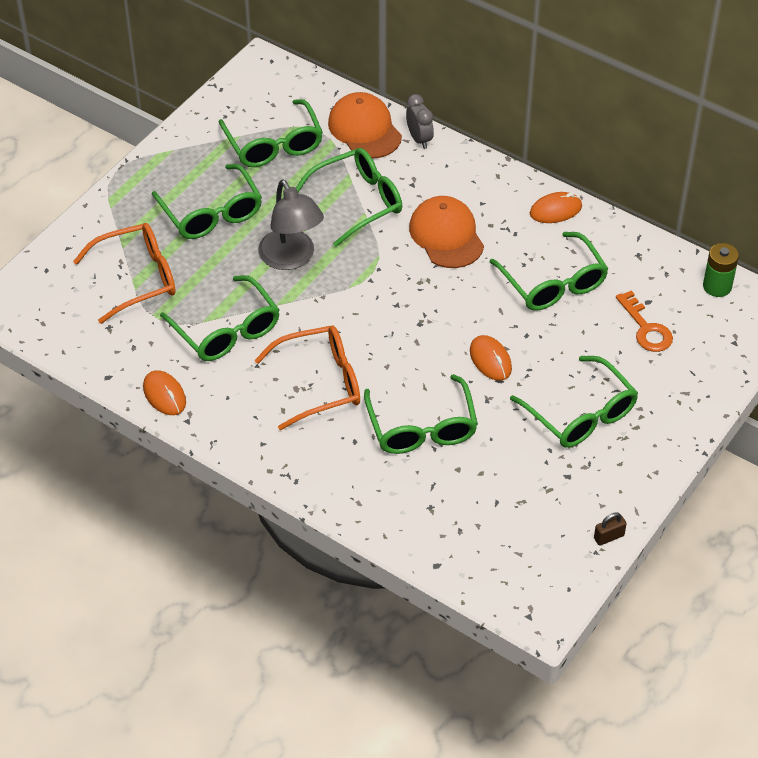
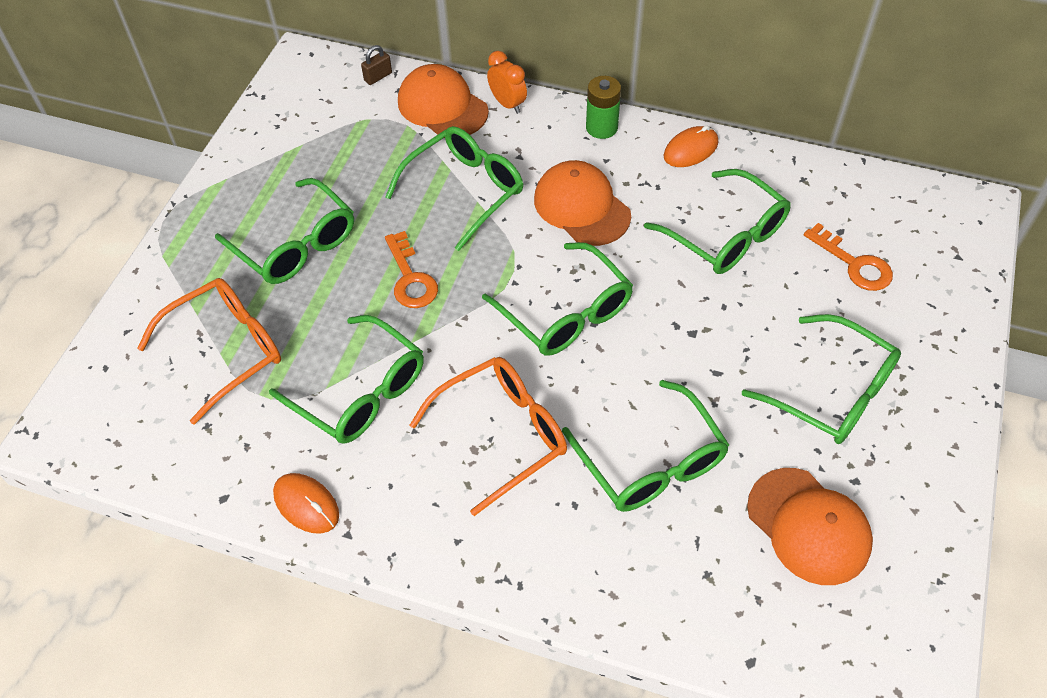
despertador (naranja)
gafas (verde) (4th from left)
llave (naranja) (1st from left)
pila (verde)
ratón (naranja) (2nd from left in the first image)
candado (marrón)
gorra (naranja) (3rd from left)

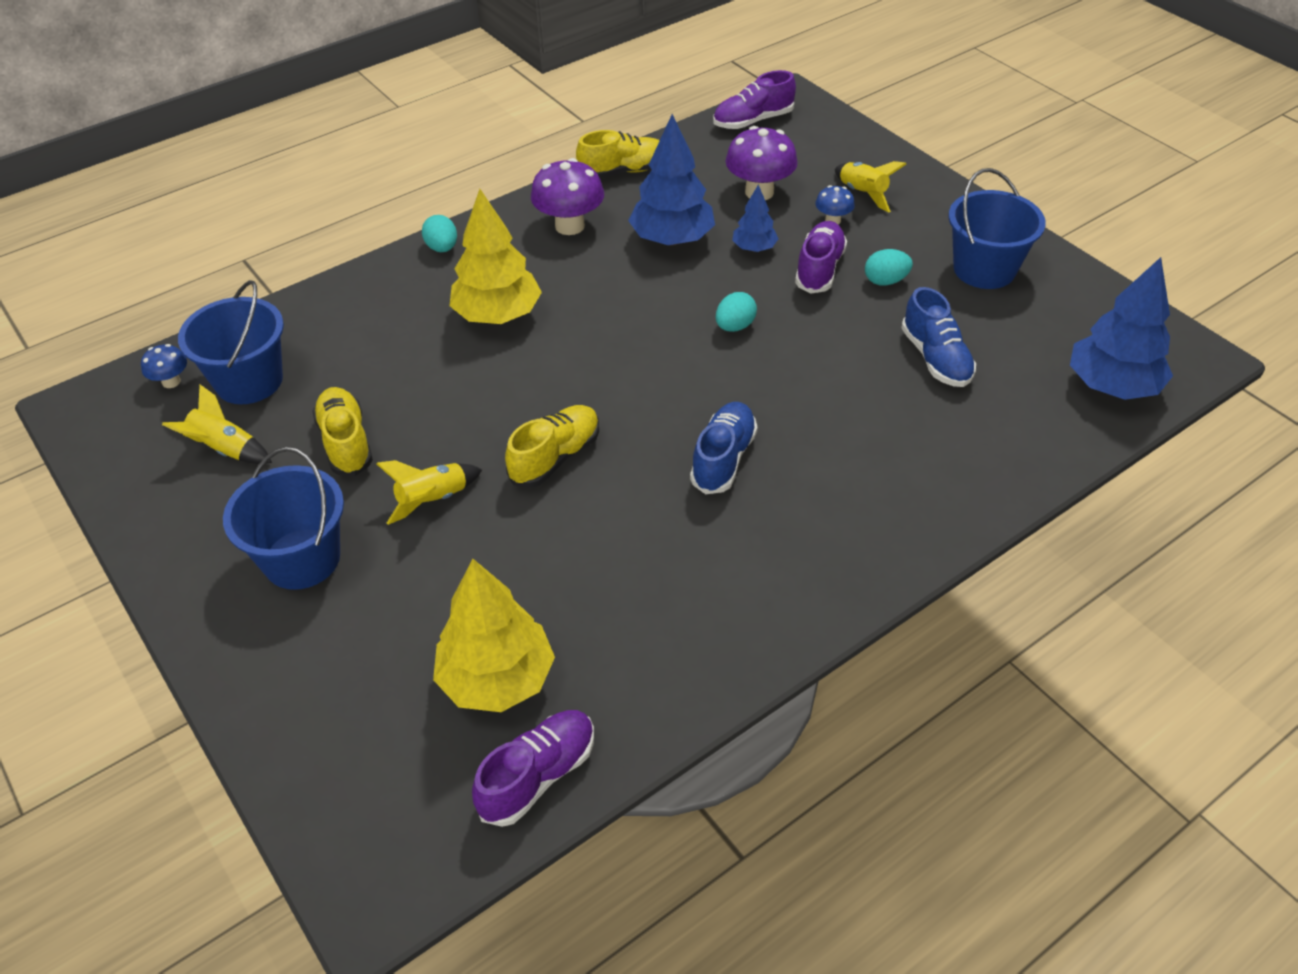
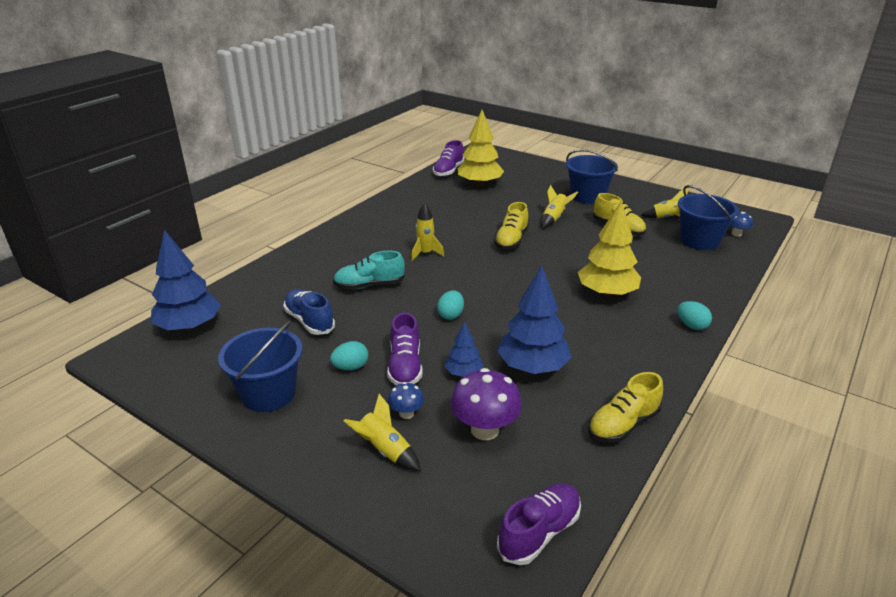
seta (morado) (1st from left in the first image)
cohete (amarillo) (2nd from left)
zapato (turquesa)

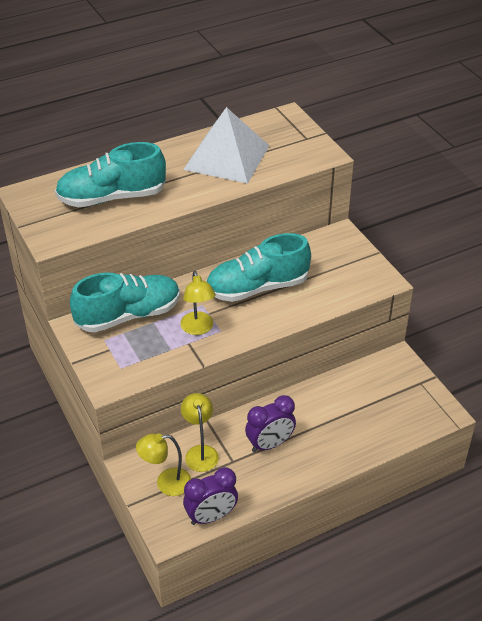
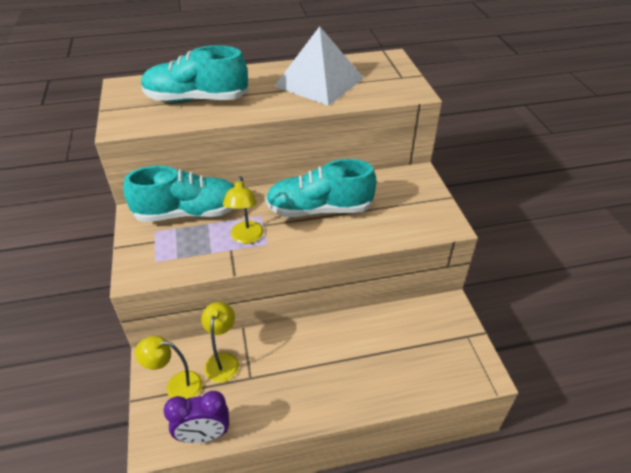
despertador (morado) (2nd from left in the first image)

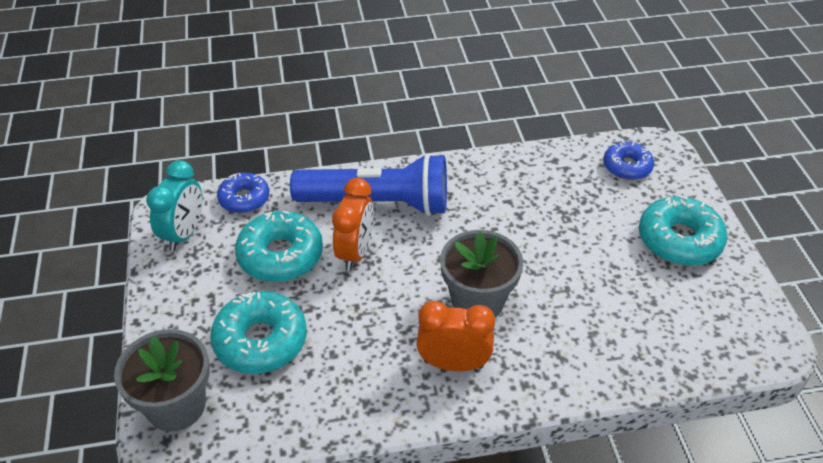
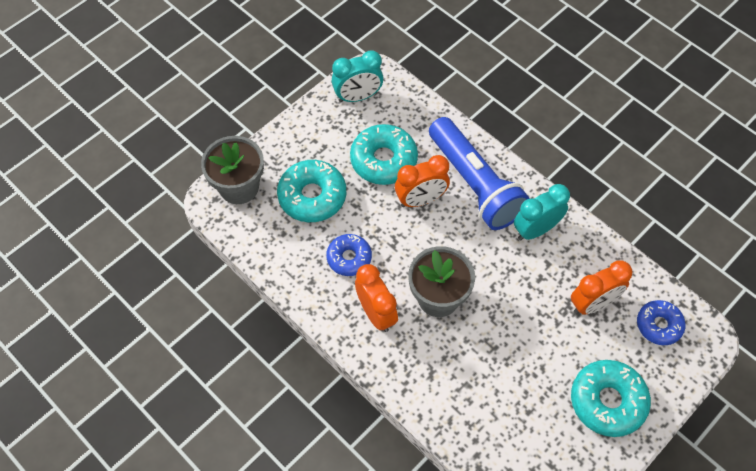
rosquilla (azul) (1st from left)
despertador (turquesa) (2nd from left)
despertador (naranja) (3rd from left)

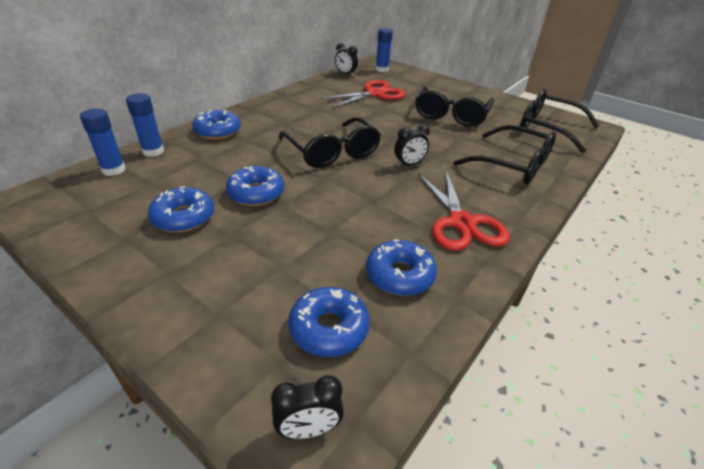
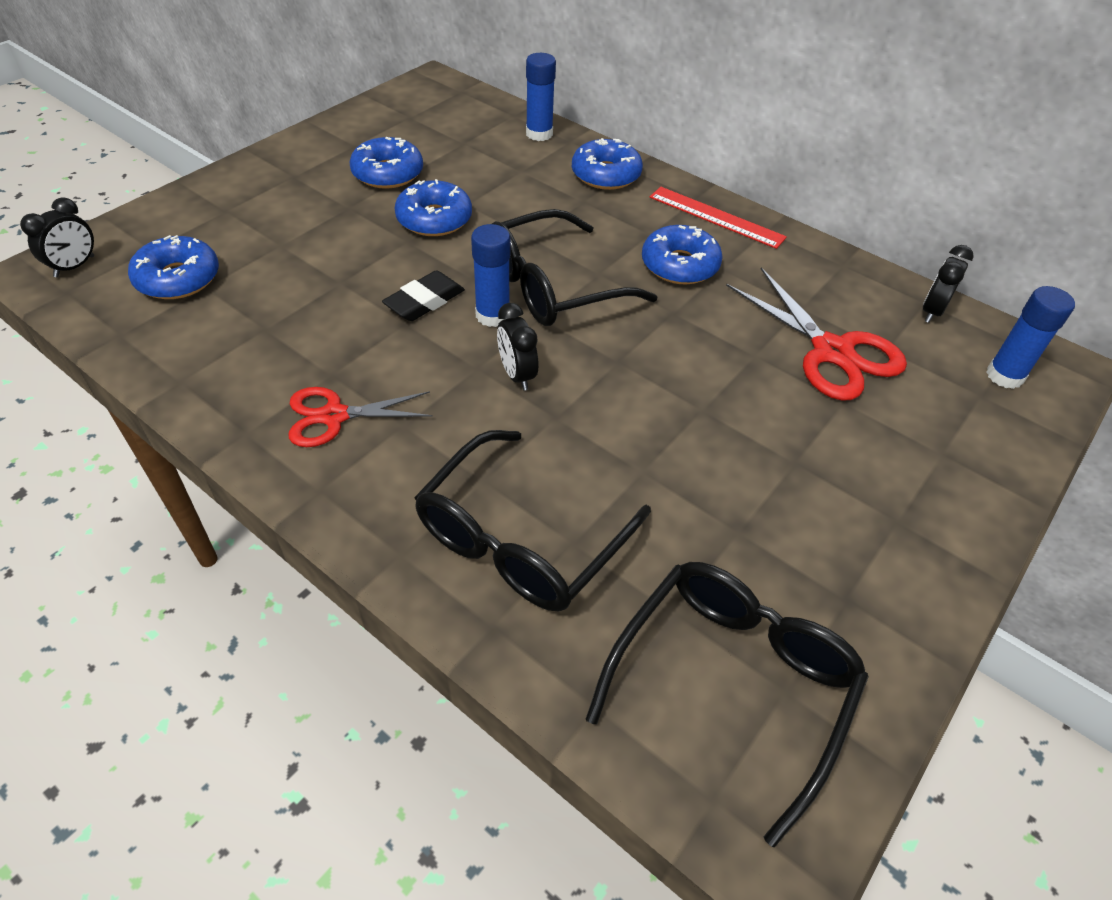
gafas (negro) (2nd from left in the first image)
barra de pegamento (azul) (1st from left)
tijeras (rojo) (1st from left)
rosquilla (azul) (5th from left)
despertador (negro) (1st from left)
regla (rojo)
goma de borrar (negro)

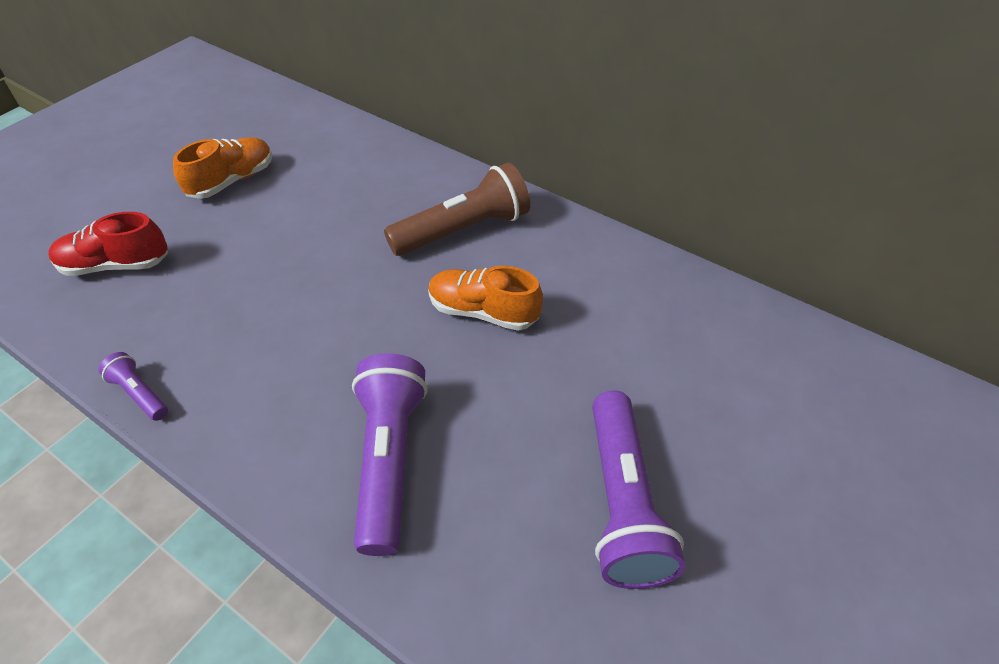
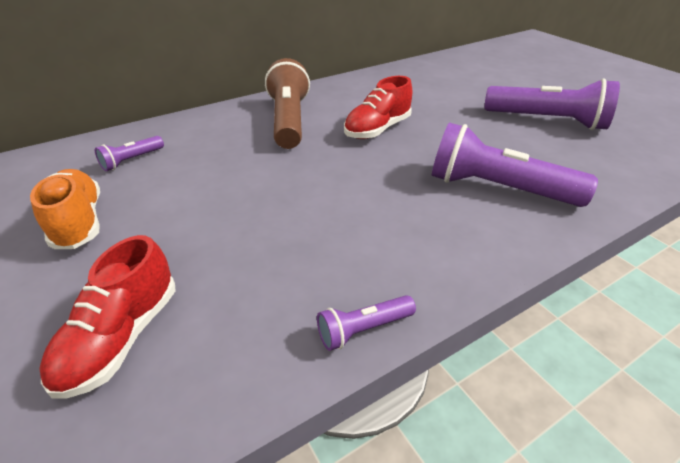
zapato (rojo) (2nd from left)
lámpara de mano (morado) (1st from left)

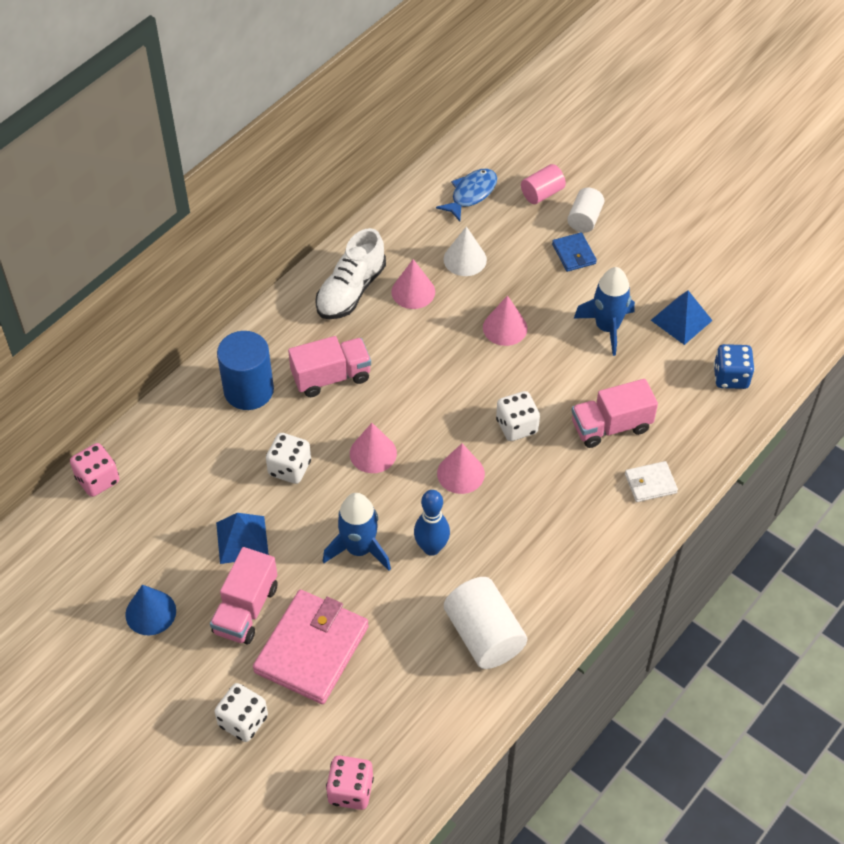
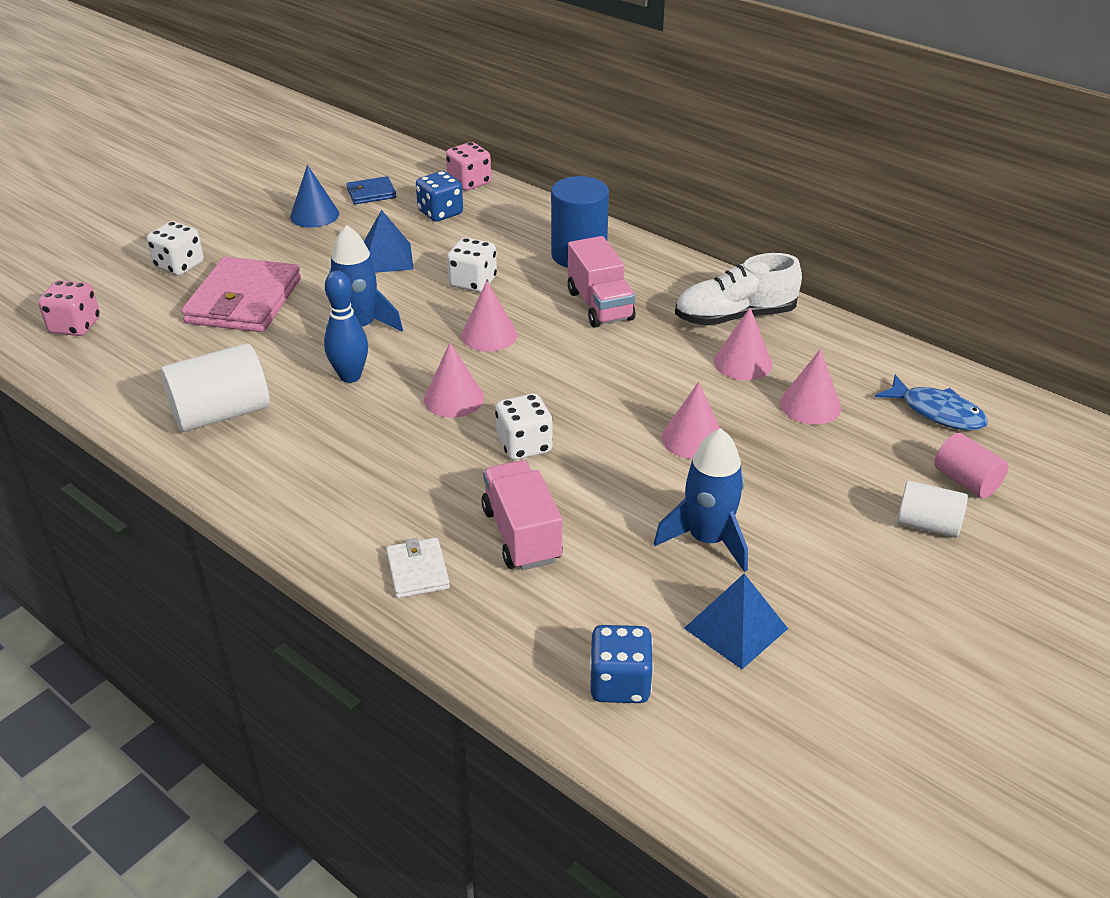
cono (rosa) (5th from left)
zapato (blanco)
cartera (azul)
camión (rosa) (1st from left in the first image)
cartera (rosa)
dado (azul) (1st from left)

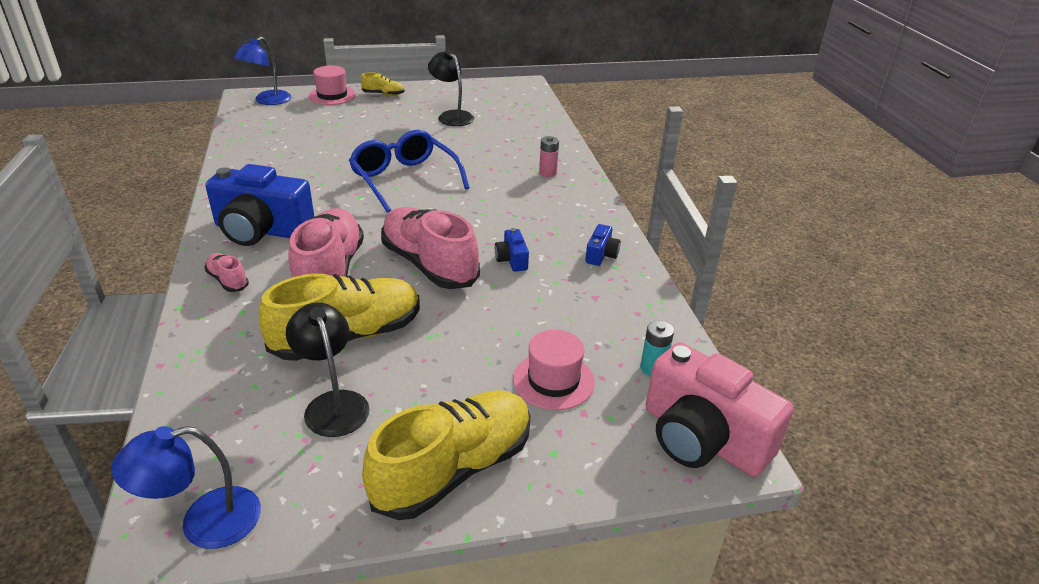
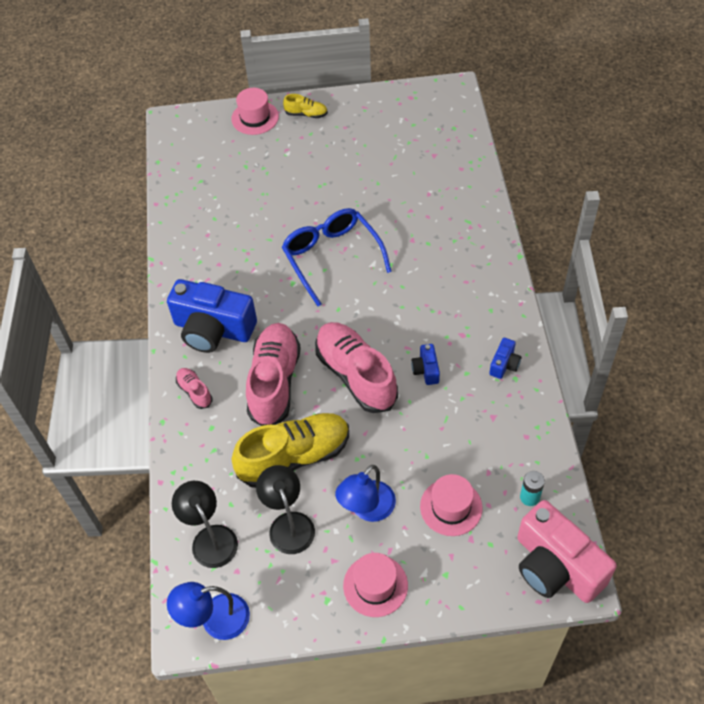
lámpara (azul) (2nd from left)
lámpara (negro) (1st from left)
pila (rosa)
sombrero (rosa) (2nd from left)

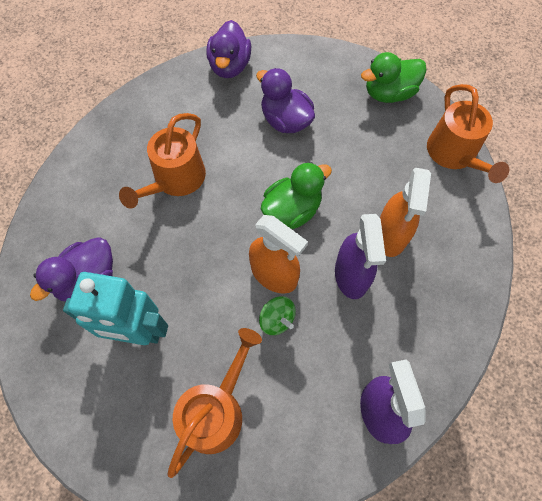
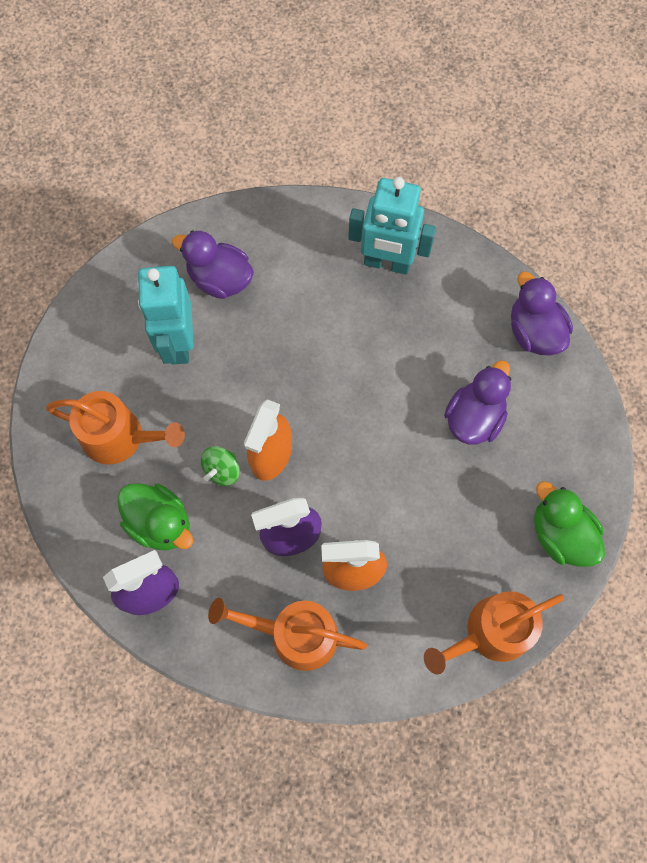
pato (morado) (3rd from left)
regadera (naranja) (2nd from left)
pato (verde) (1st from left)
robot (turquesa) (2nd from left)

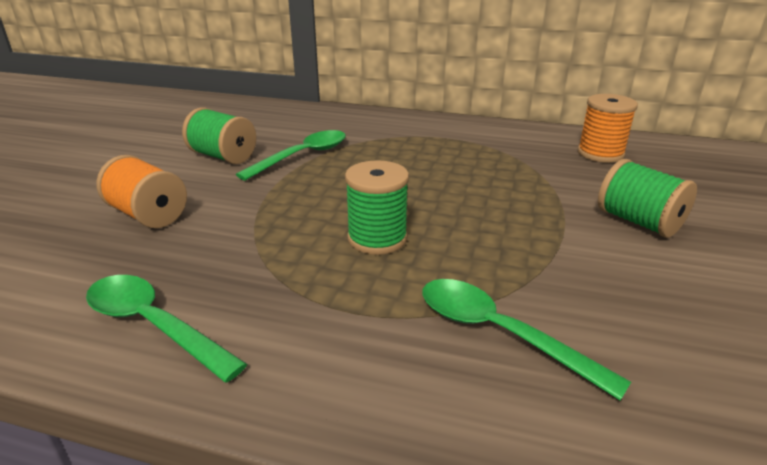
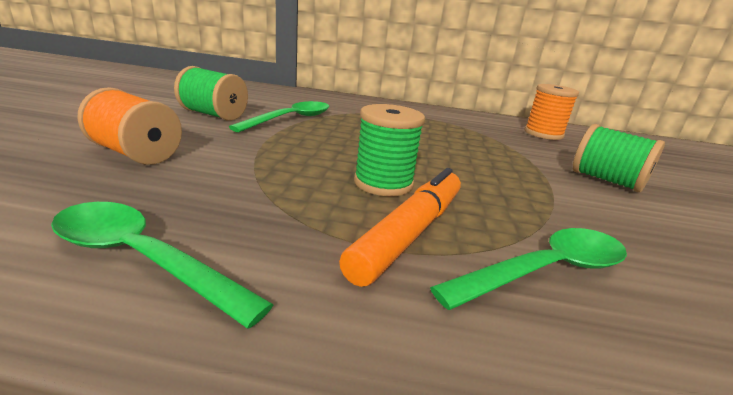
cuchara (verde) (3rd from left)
rotulador (naranja)

